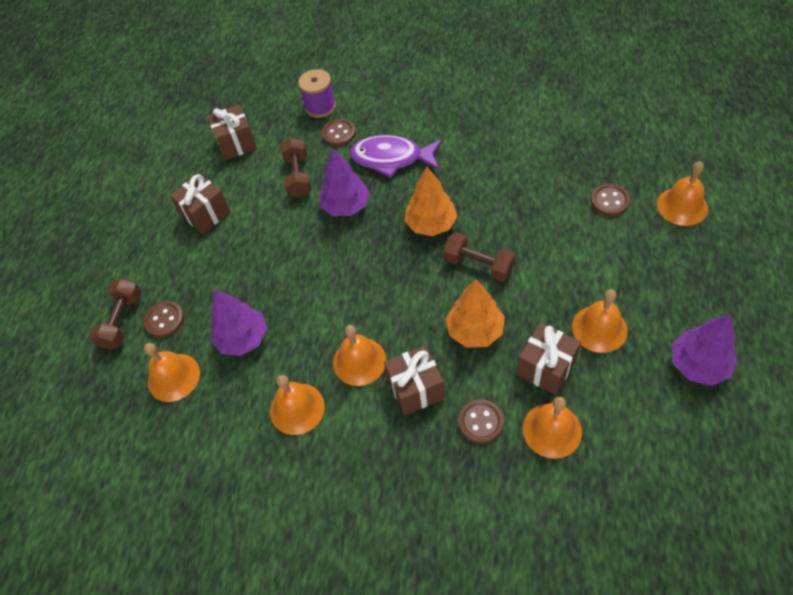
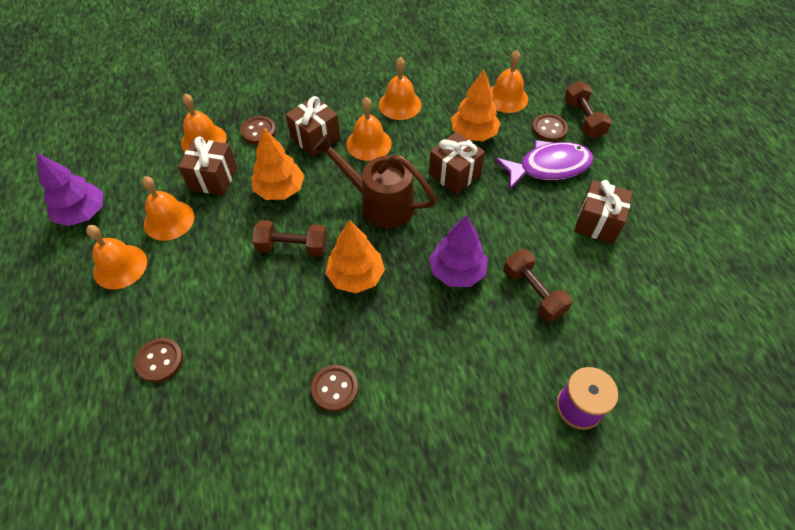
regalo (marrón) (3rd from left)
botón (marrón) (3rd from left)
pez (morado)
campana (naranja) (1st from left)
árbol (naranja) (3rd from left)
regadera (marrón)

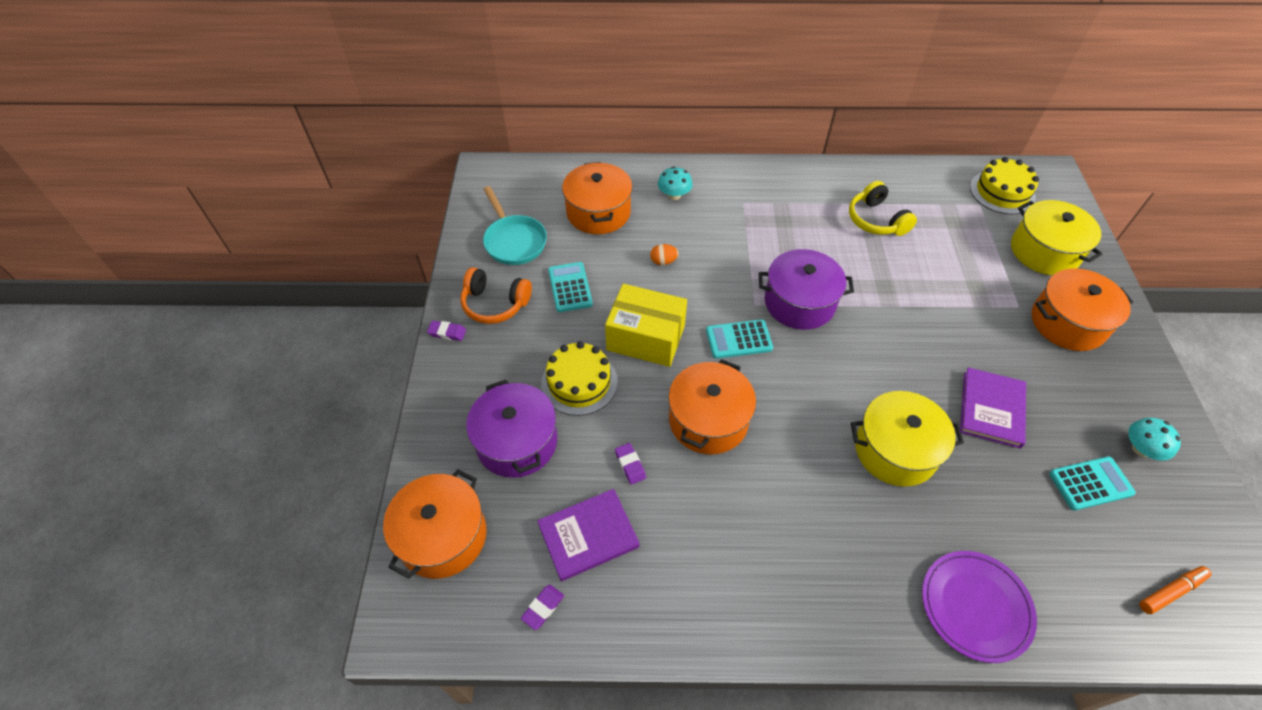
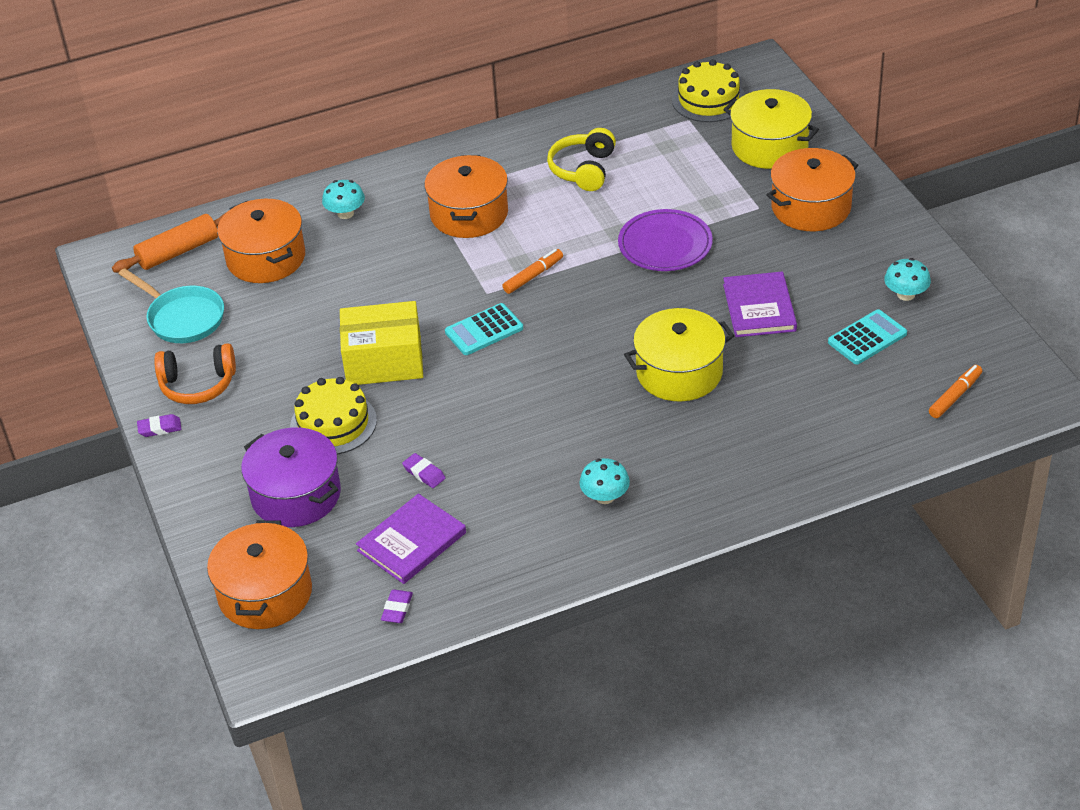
auriculares (amarillo)
huevo (naranja)
rotulador (naranja) (1st from left)
calculadora (turquesa) (1st from left in the first image)
olla (naranja) (3rd from left)
plato (morado)
rodillo (naranja)
seta (turquesa) (2nd from left)

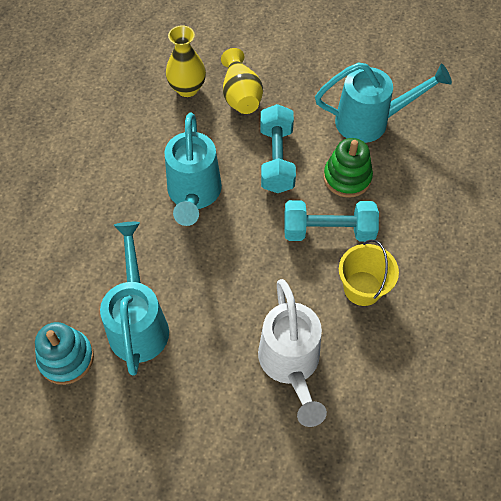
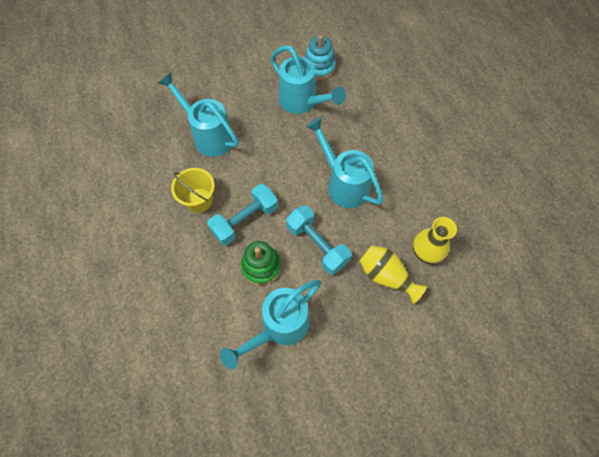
regadera (turquesa) (1st from left)

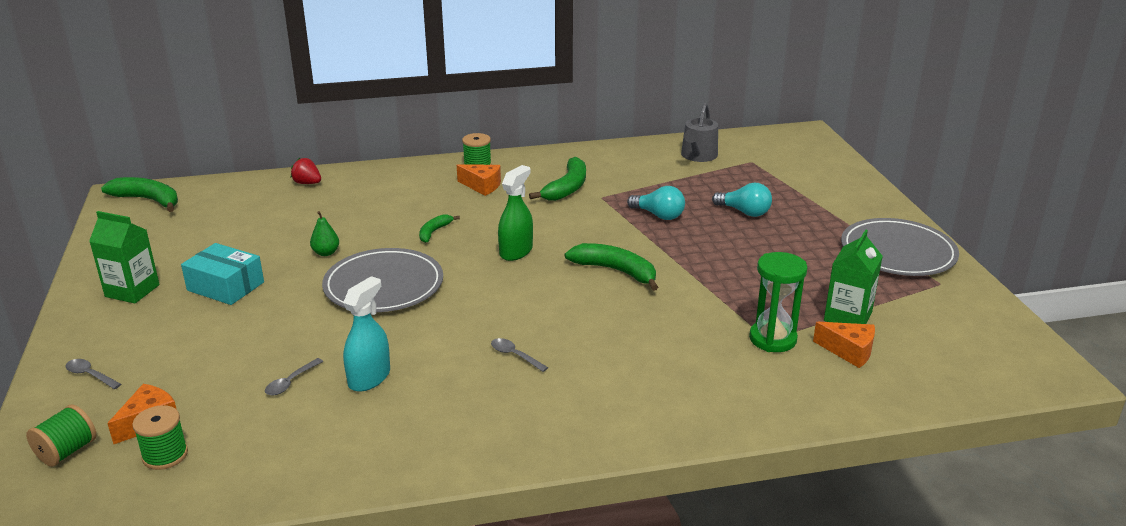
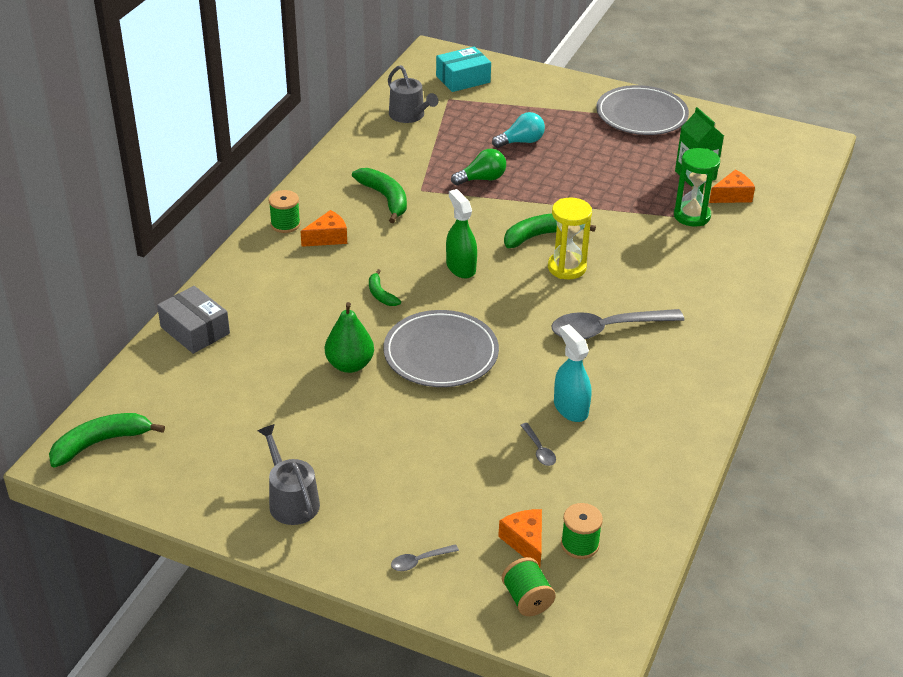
caja (gris)
bombilla (verde)
regadera (gris) (1st from left)
pera (verde)
caja (turquesa)
cuchara (gris) (3rd from left)
reloj de arena (amarillo)

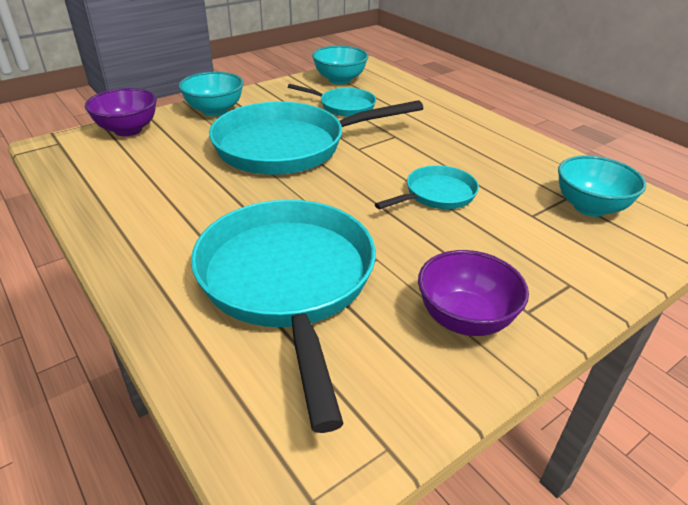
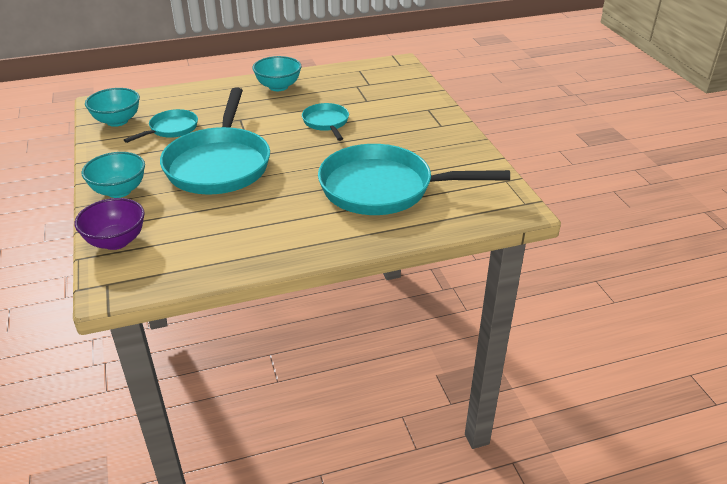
cuenco (turquesa) (3rd from left)
cuenco (morado) (2nd from left in the first image)

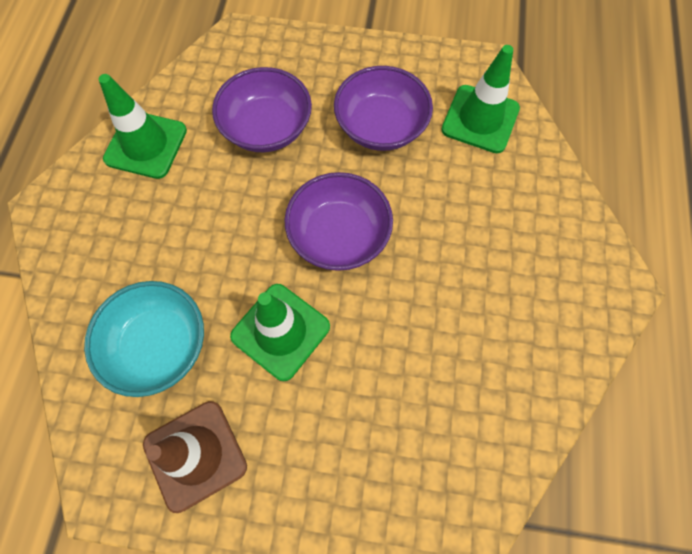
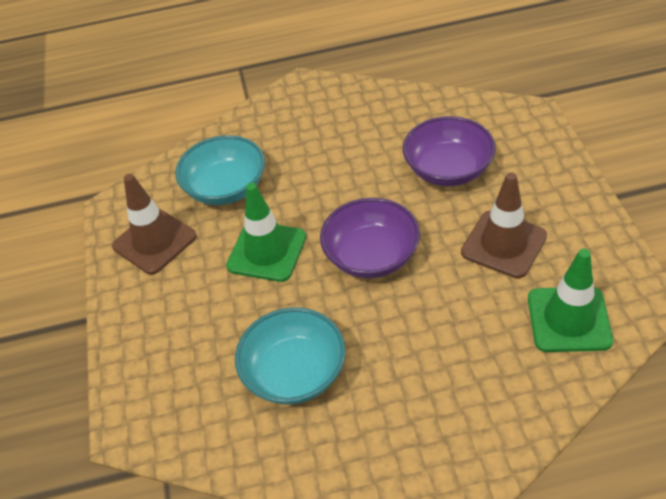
cono de tráfico (marrón) (2nd from left)
cono de tráfico (verde) (1st from left in the first image)
cuenco (turquesa) (2nd from left)

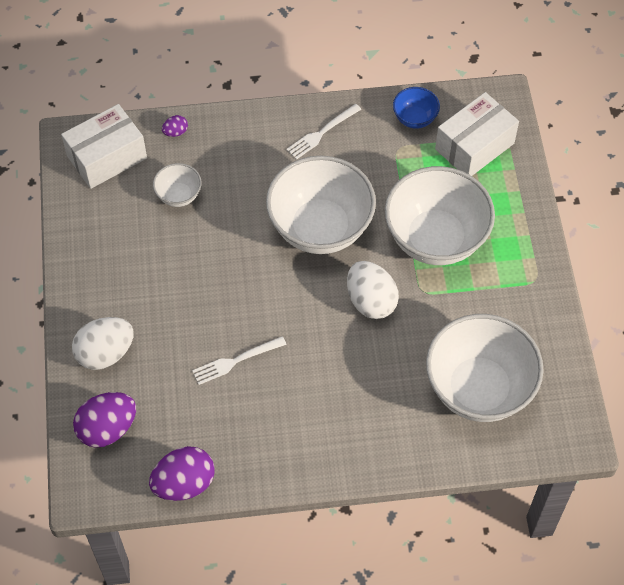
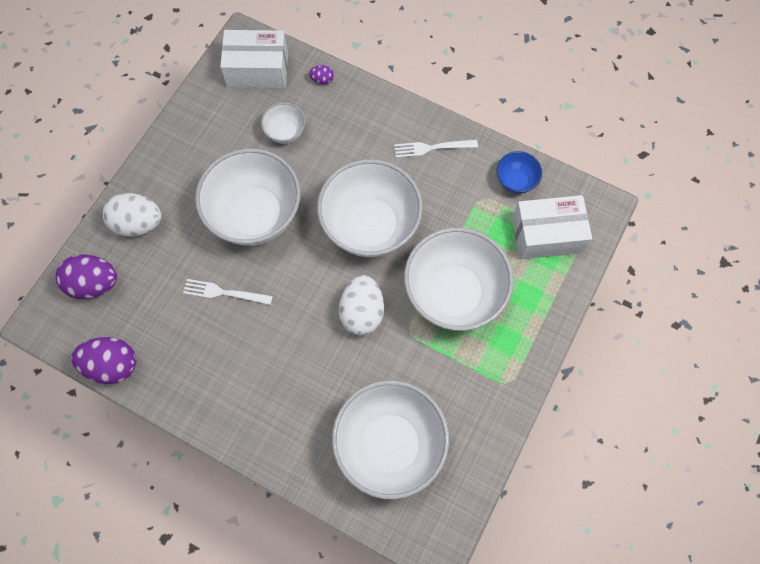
cuenco (blanco) (1st from left)

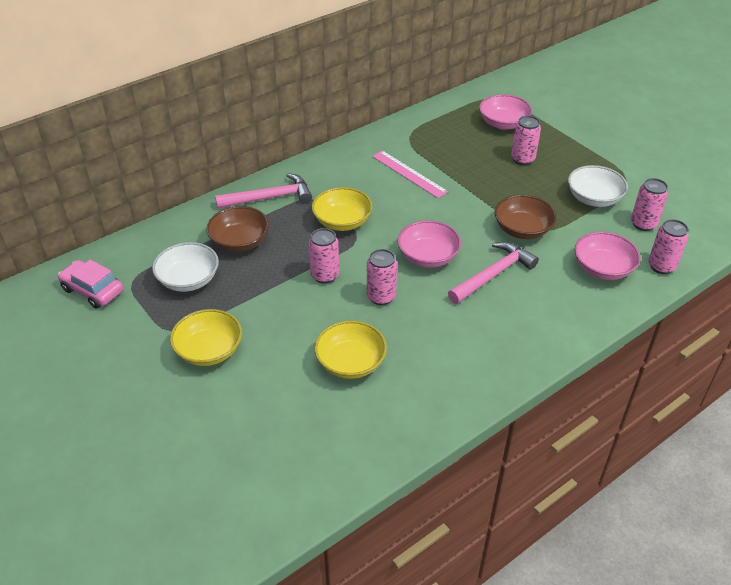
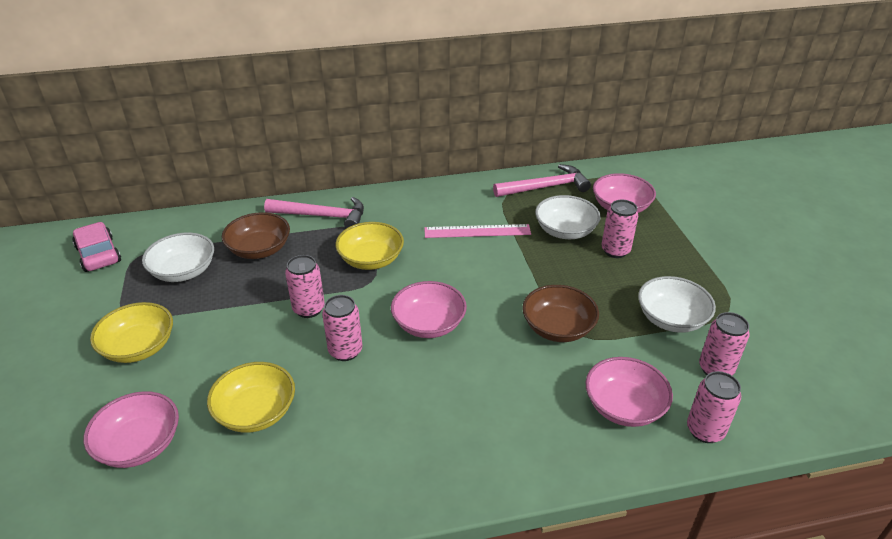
regla (rosa)
martillo (rosa) (2nd from left)
cuenco (blanco) (2nd from left)
cuenco (rosa) (1st from left)

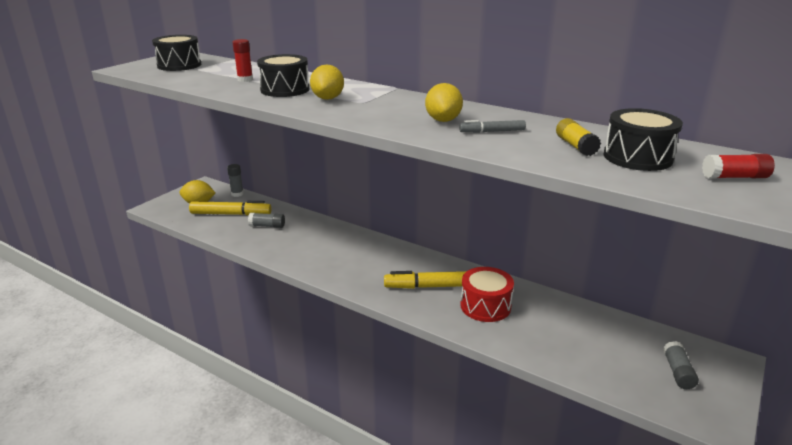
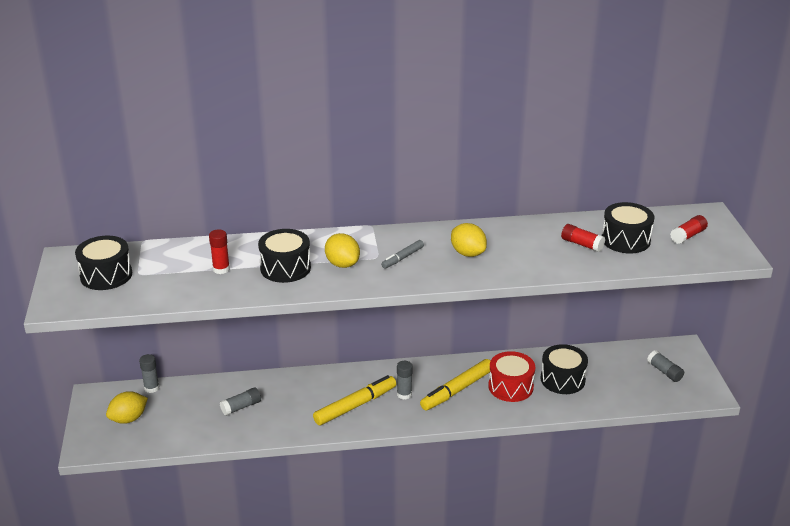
barra de pegamento (rojo) (2nd from left)
rotulador (gris)
rotulador (amarillo) (1st from left)
tambor (negro) (3rd from left)
barra de pegamento (gris) (3rd from left)

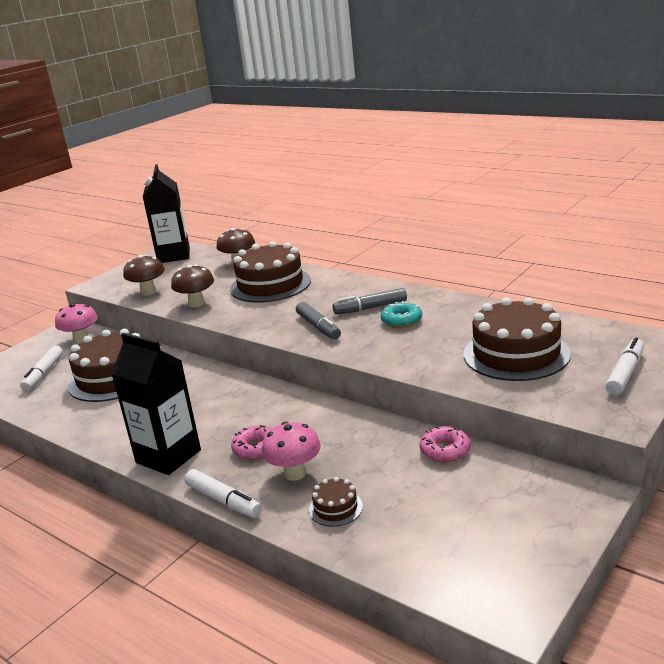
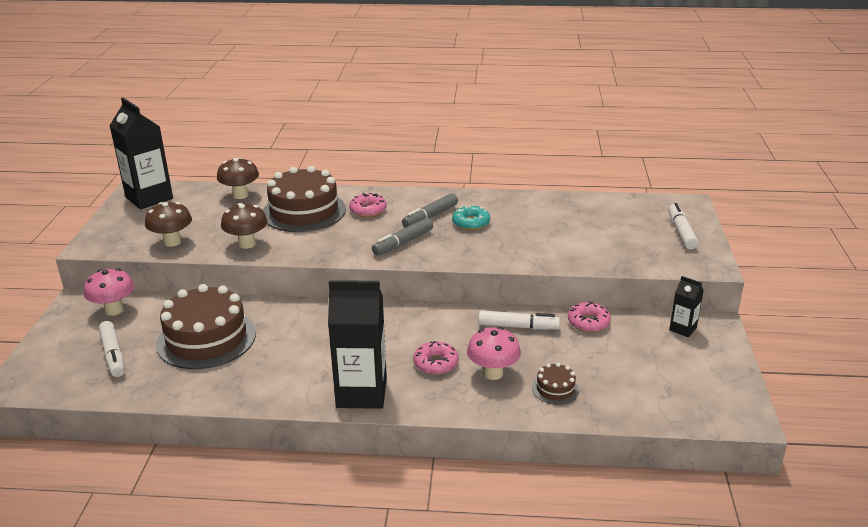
tarta (marrón) (4th from left in the first image)
rotulador (gris) (1st from left)
rotulador (blanco) (2nd from left)
rosquilla (rosa) (1st from left)
cartón de leche (negro) (3rd from left)

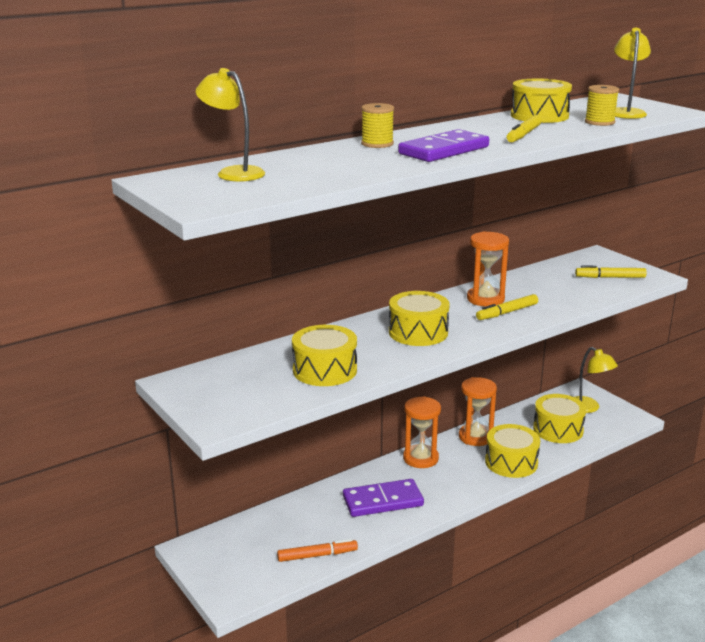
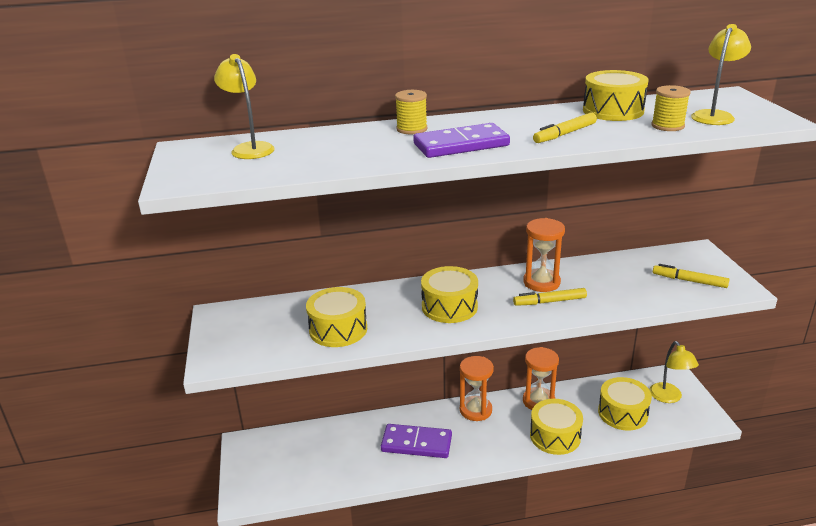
rotulador (naranja)

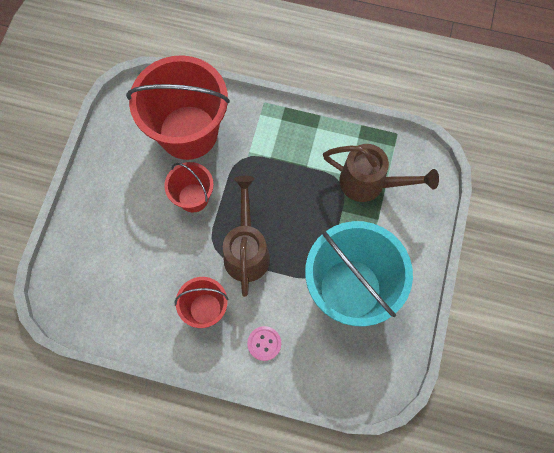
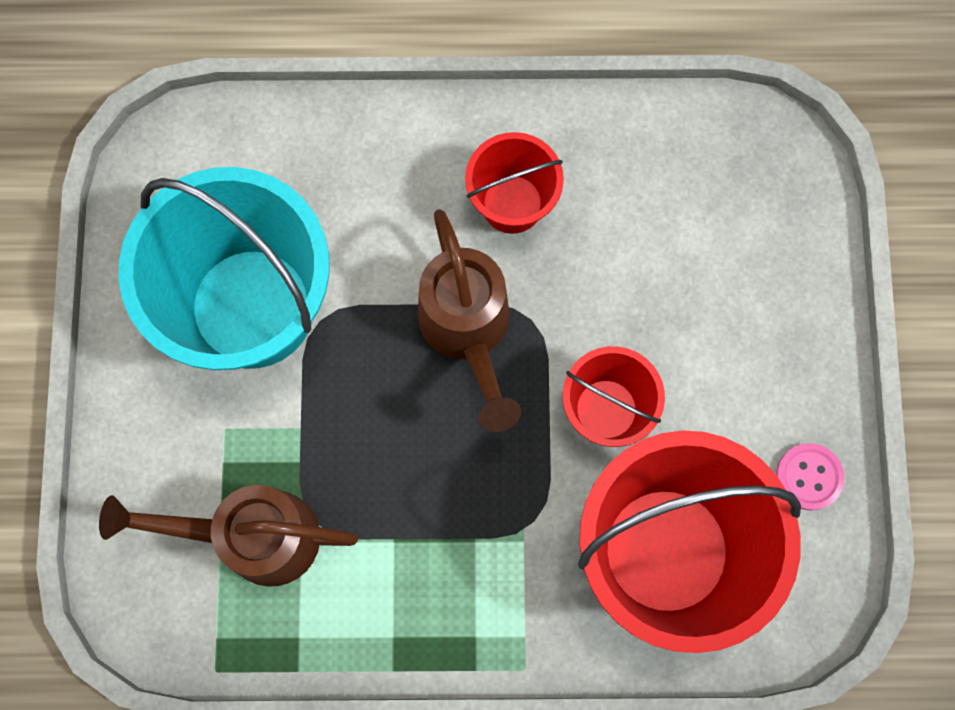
botón (rosa)

